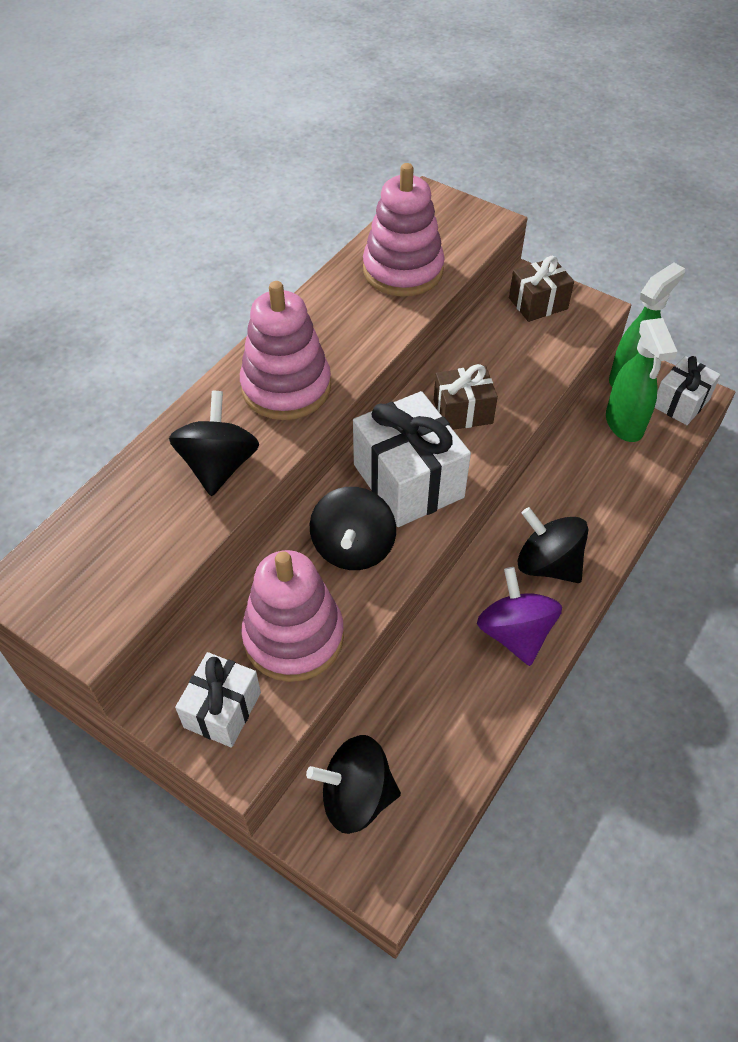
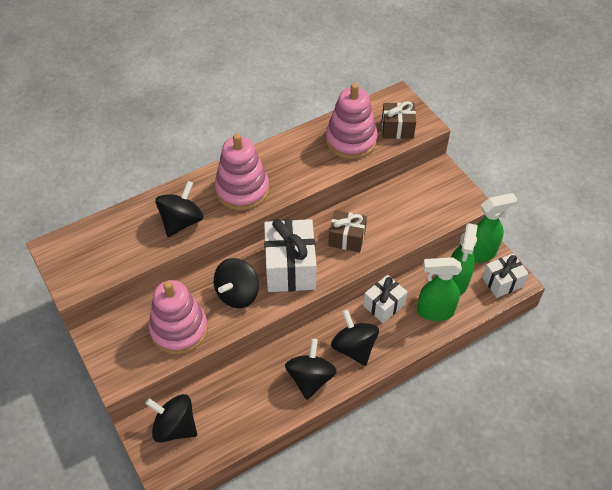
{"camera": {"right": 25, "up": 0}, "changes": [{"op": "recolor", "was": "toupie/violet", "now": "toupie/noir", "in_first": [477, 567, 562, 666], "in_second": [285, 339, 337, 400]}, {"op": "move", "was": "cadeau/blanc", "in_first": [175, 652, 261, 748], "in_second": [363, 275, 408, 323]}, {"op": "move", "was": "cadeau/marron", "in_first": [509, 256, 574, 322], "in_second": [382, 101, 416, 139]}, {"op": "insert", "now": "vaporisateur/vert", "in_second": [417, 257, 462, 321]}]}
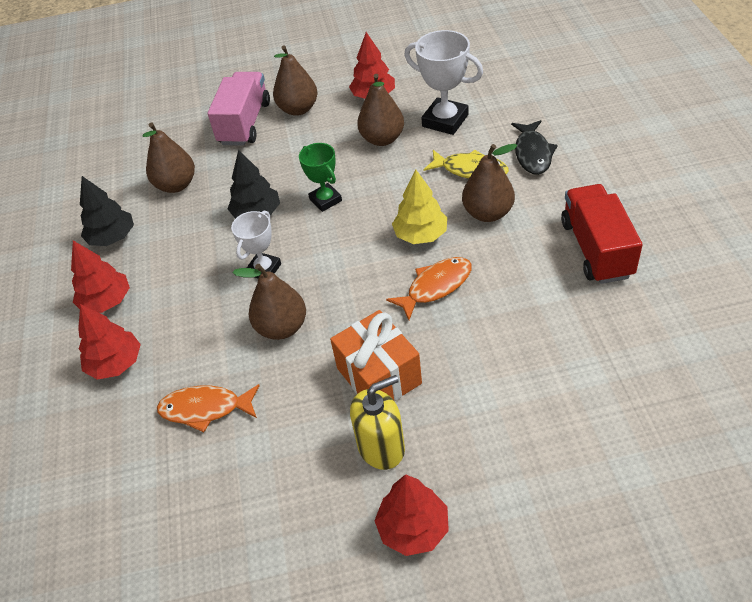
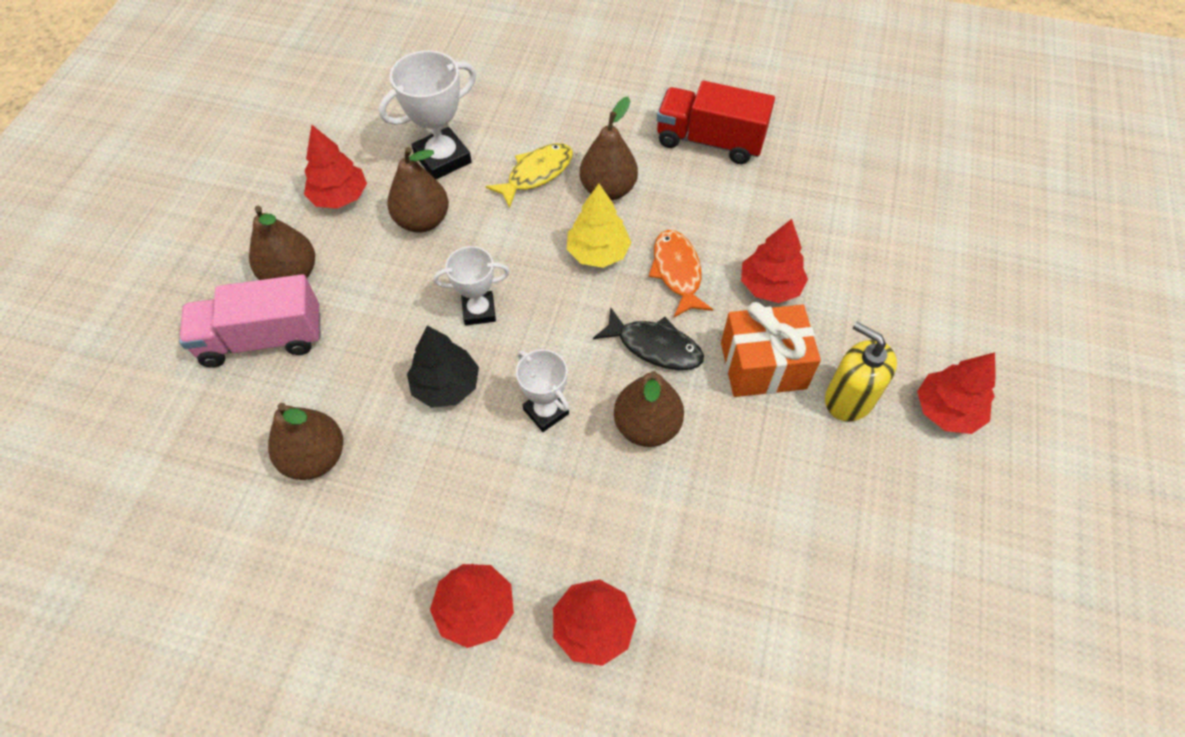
{"camera": {"right": -70, "up": 10}, "changes": [{"op": "rotate", "was": "camion/rose", "in_first": [208, 72, 270, 146], "in_second": [179, 274, 320, 368], "clockwise": -45}, {"op": "recolor", "was": "trophée/vert", "now": "trophée/blanc", "in_first": [299, 143, 342, 212], "in_second": [434, 246, 510, 325]}, {"op": "move", "was": "poisson/noir", "in_first": [511, 120, 558, 175], "in_second": [593, 307, 704, 370]}, {"op": "insert", "now": "arbre/rouge", "in_second": [741, 219, 808, 303]}, {"op": "rotate", "was": "distributeur de savon/jaune", "in_first": [350, 375, 405, 470], "in_second": [825, 322, 897, 422], "clockwise": -45}, {"op": "delete", "was": "arbre/noir", "in_first": [80, 176, 134, 246]}, {"op": "delete", "was": "poisson/orange", "in_first": [157, 384, 260, 432]}]}
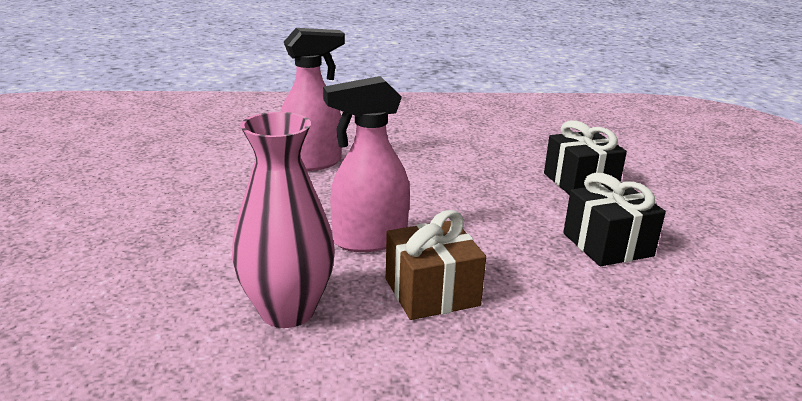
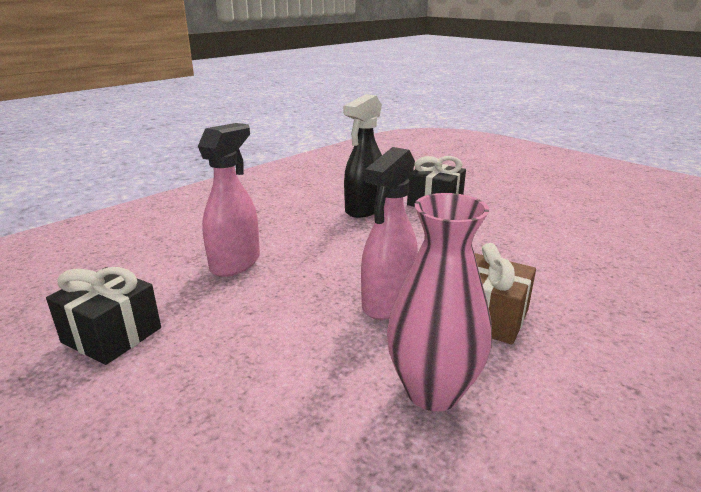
{"camera": {"right": -40, "up": 0}, "changes": [{"op": "move", "was": "cadeau/noir", "in_first": [563, 173, 666, 266], "in_second": [46, 267, 161, 365]}, {"op": "insert", "now": "vaporisateur/noir", "in_second": [344, 94, 382, 218]}]}
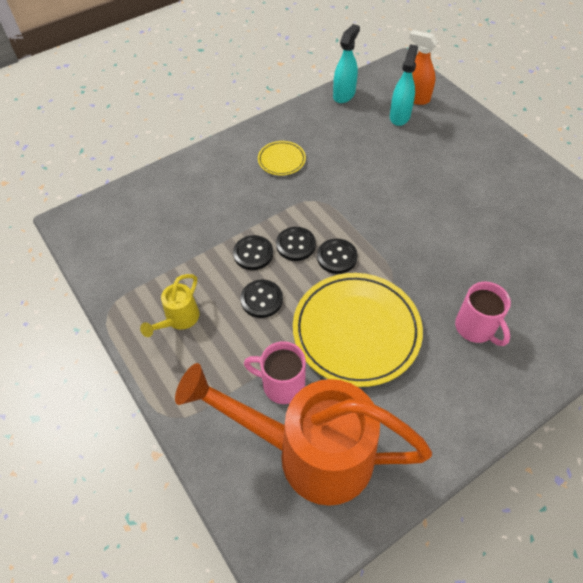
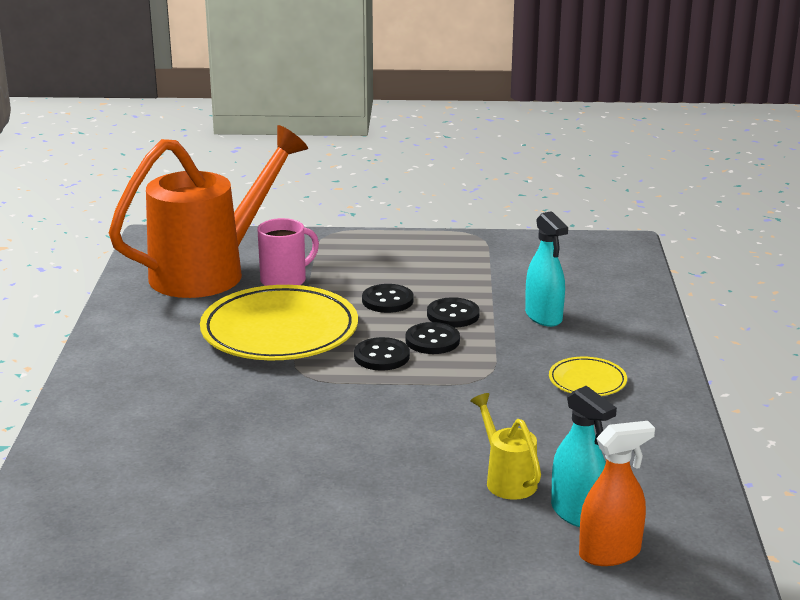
{"camera": {"right": 125, "up": -30}, "changes": [{"op": "move", "was": "arrosoir/jaune", "in_first": [140, 274, 199, 337], "in_second": [470, 393, 541, 500]}, {"op": "move", "was": "vaporisateur/turquoise", "in_first": [333, 24, 360, 103], "in_second": [525, 211, 568, 327]}, {"op": "delete", "was": "tasse/rose", "in_first": [455, 282, 511, 346]}]}
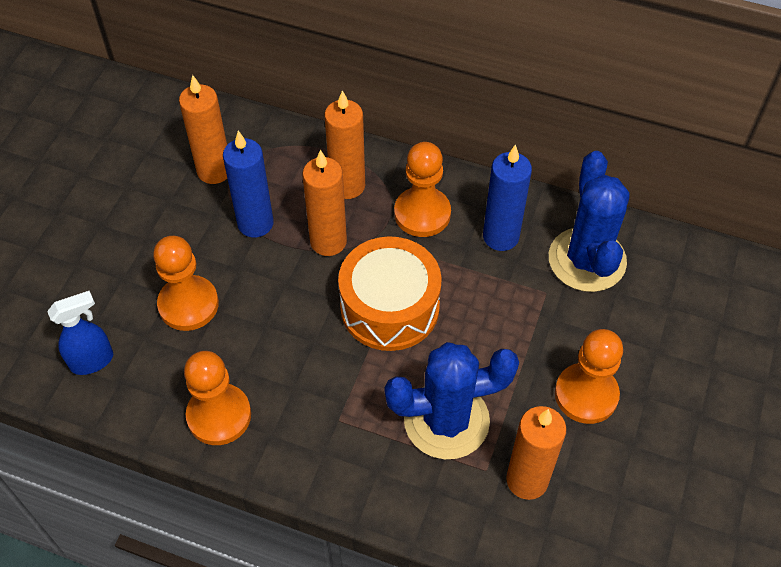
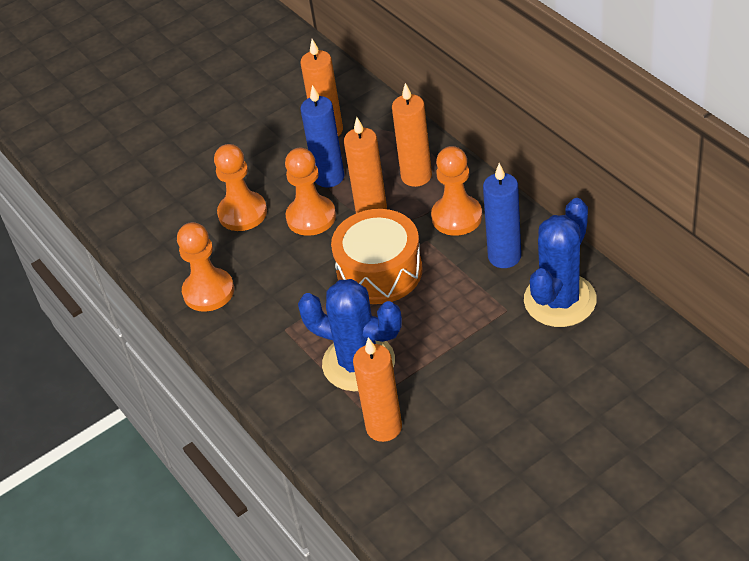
{"camera": {"right": 40, "up": -10}, "changes": [{"op": "move", "was": "pion/orange", "in_first": [555, 329, 623, 424], "in_second": [285, 148, 336, 236]}, {"op": "delete", "was": "vaporisateur/bleu", "in_first": [47, 291, 113, 375]}]}
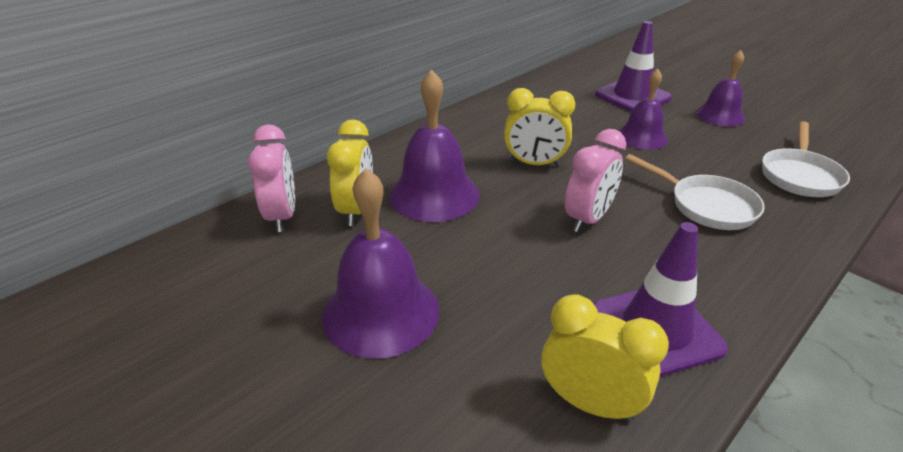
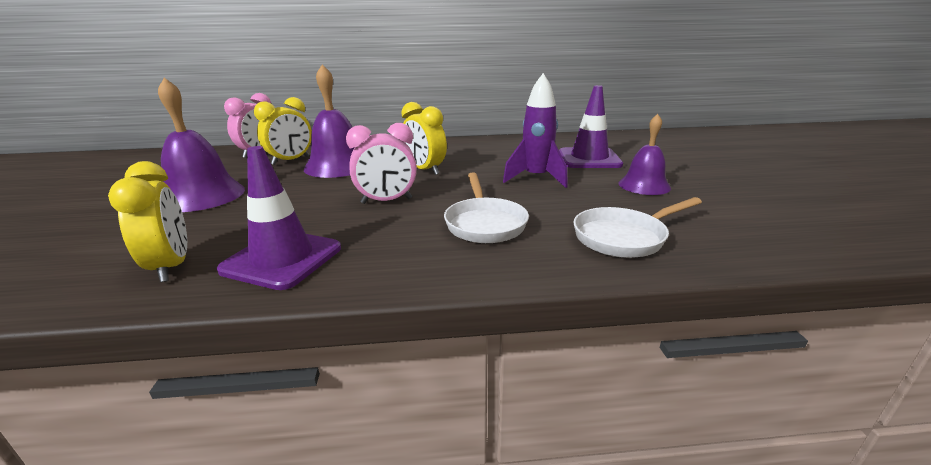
{"camera": {"right": 40, "up": -10}, "changes": [{"op": "replace", "was": "cloche/violet", "now": "fusée/violet", "in_first": [619, 69, 668, 150], "in_second": [503, 73, 568, 188]}]}
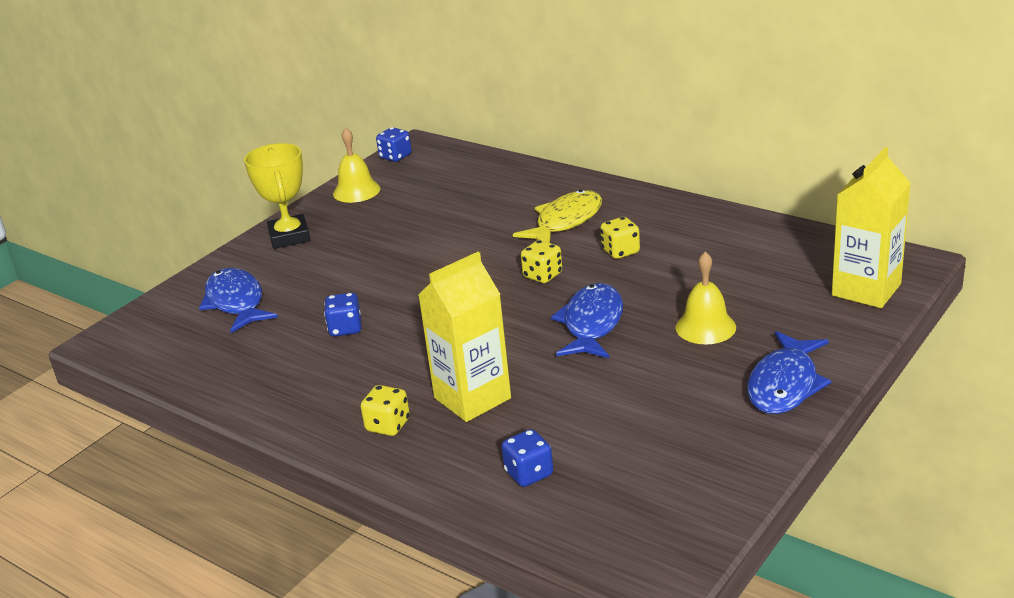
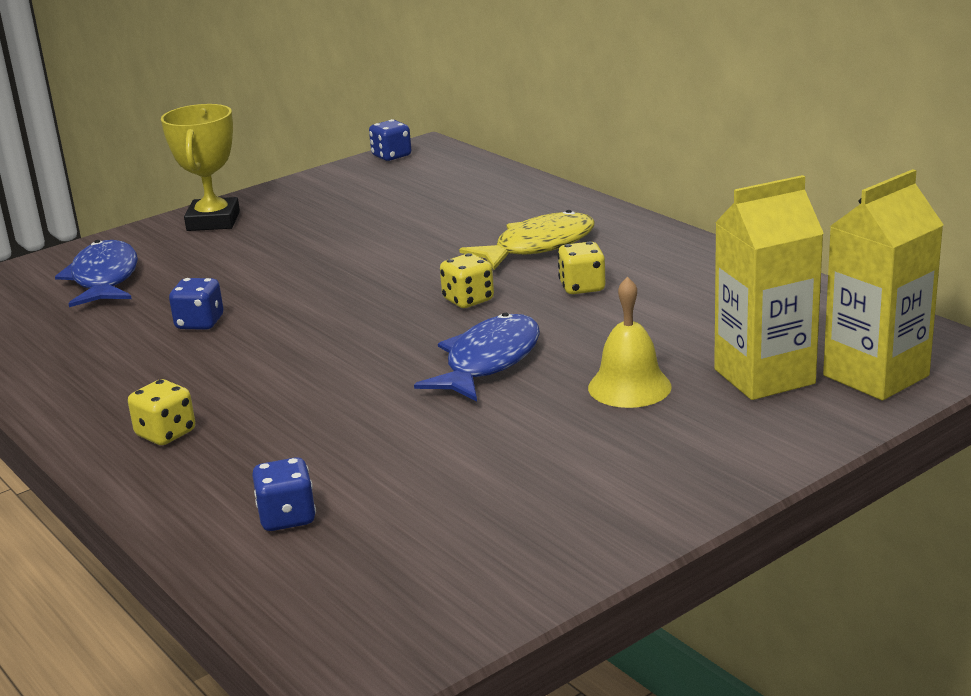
{"camera": {"right": 15, "up": -5}, "changes": [{"op": "move", "was": "brique de lait/jaune", "in_first": [418, 252, 511, 422], "in_second": [714, 175, 824, 400]}, {"op": "delete", "was": "cloche/jaune", "in_first": [333, 128, 380, 203]}, {"op": "delete", "was": "poisson/bleu", "in_first": [747, 331, 831, 414]}]}
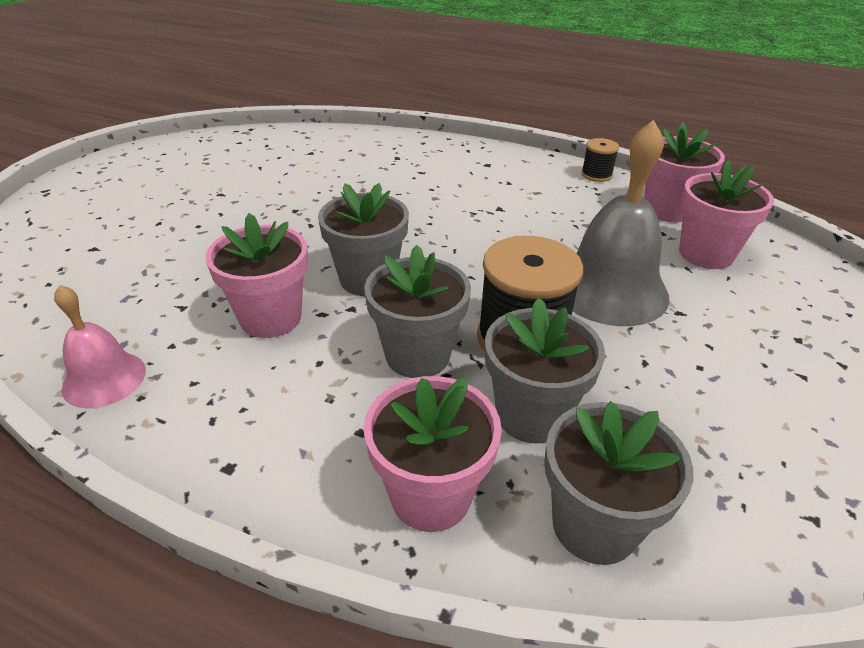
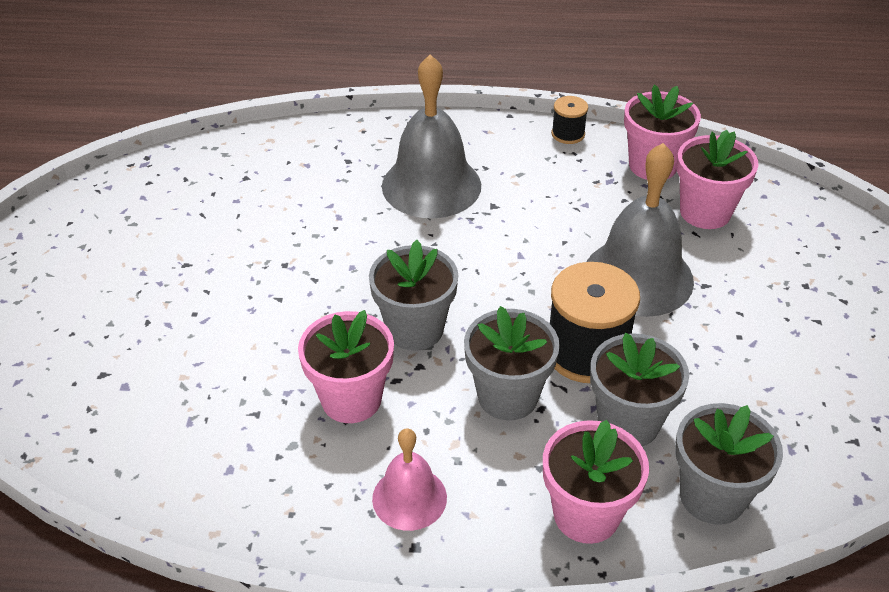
{"camera": {"right": -20, "up": 5}, "changes": [{"op": "move", "was": "cloche/rose", "in_first": [54, 285, 146, 408], "in_second": [372, 428, 447, 531]}, {"op": "insert", "now": "cloche/gris", "in_second": [382, 55, 481, 218]}]}
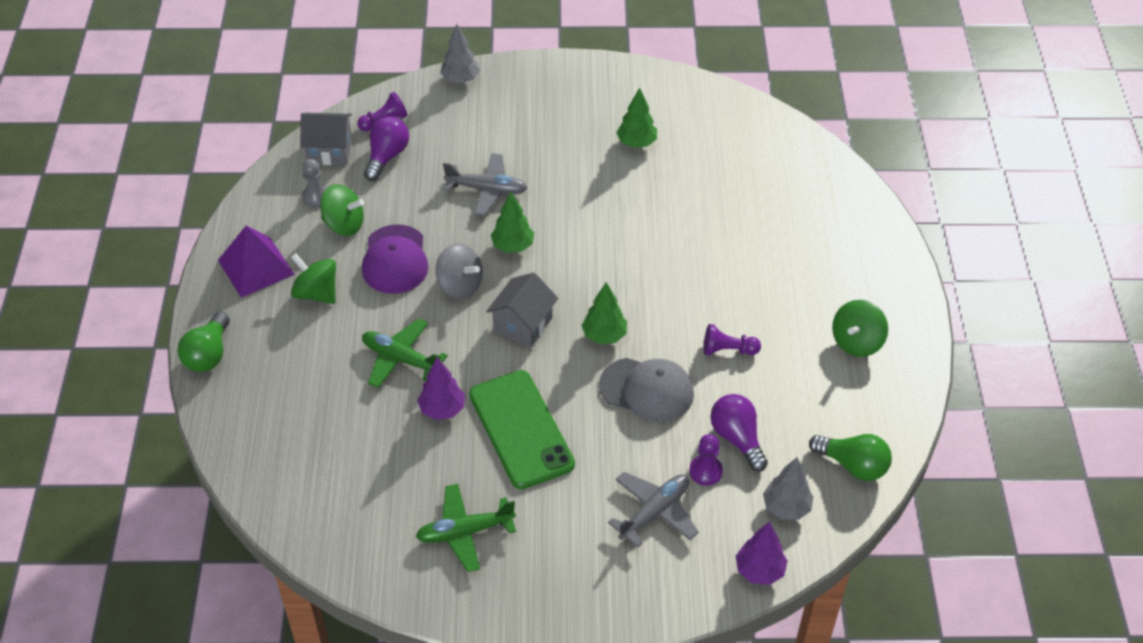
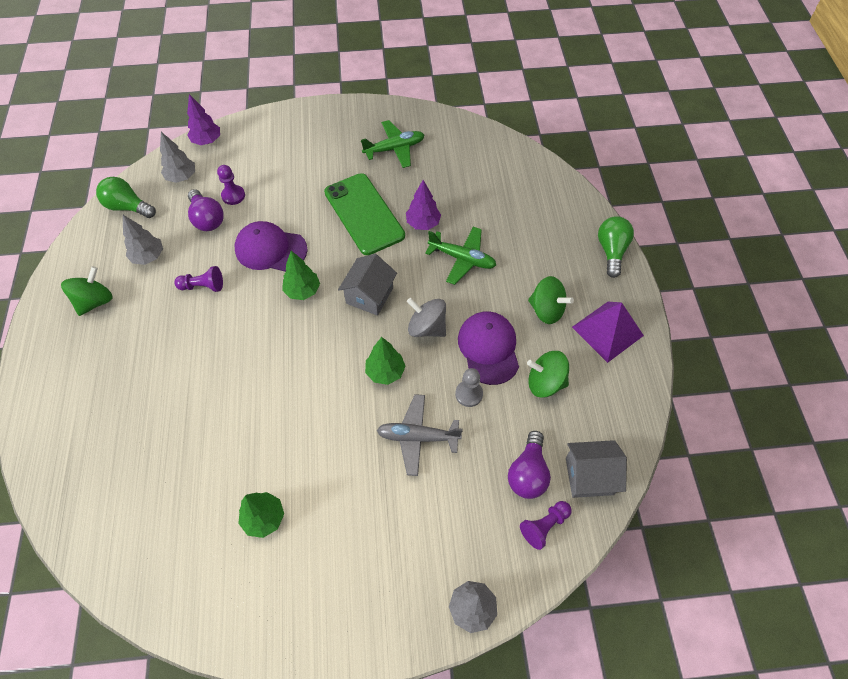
{"camera": {"right": 175, "up": 10}, "changes": [{"op": "insert", "now": "arbre/gris", "in_second": [123, 215, 163, 265]}, {"op": "recolor", "was": "casquette/gris", "now": "casquette/violet", "in_first": [599, 358, 694, 422], "in_second": [235, 221, 308, 272]}, {"op": "move", "was": "pion/gris", "in_first": [301, 159, 328, 208], "in_second": [455, 368, 483, 407]}, {"op": "delete", "was": "avion/gris", "in_first": [608, 472, 699, 547]}]}
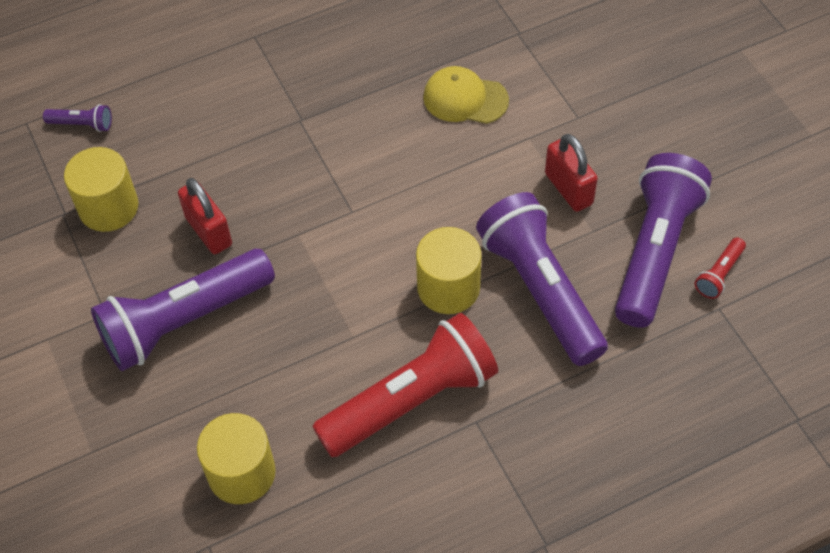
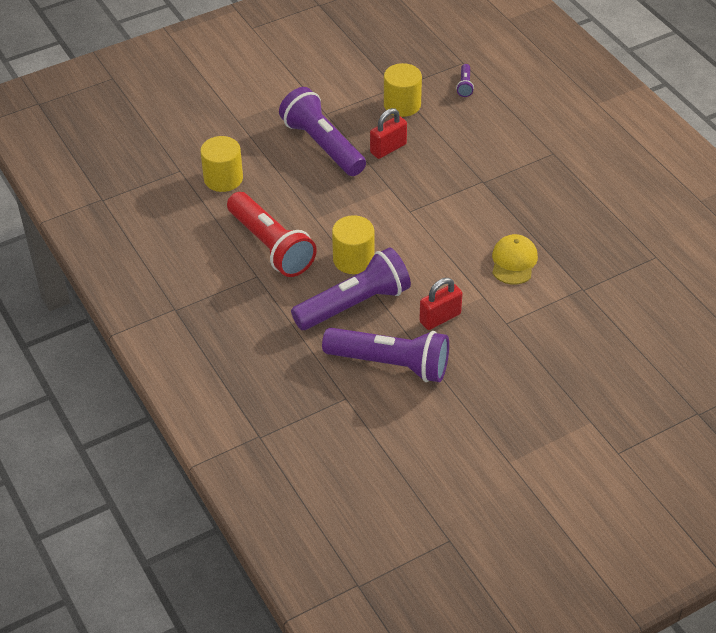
{"camera": {"right": 85, "up": -10}, "changes": [{"op": "delete", "was": "lampe de poche/rouge", "in_first": [694, 238, 746, 299]}]}
